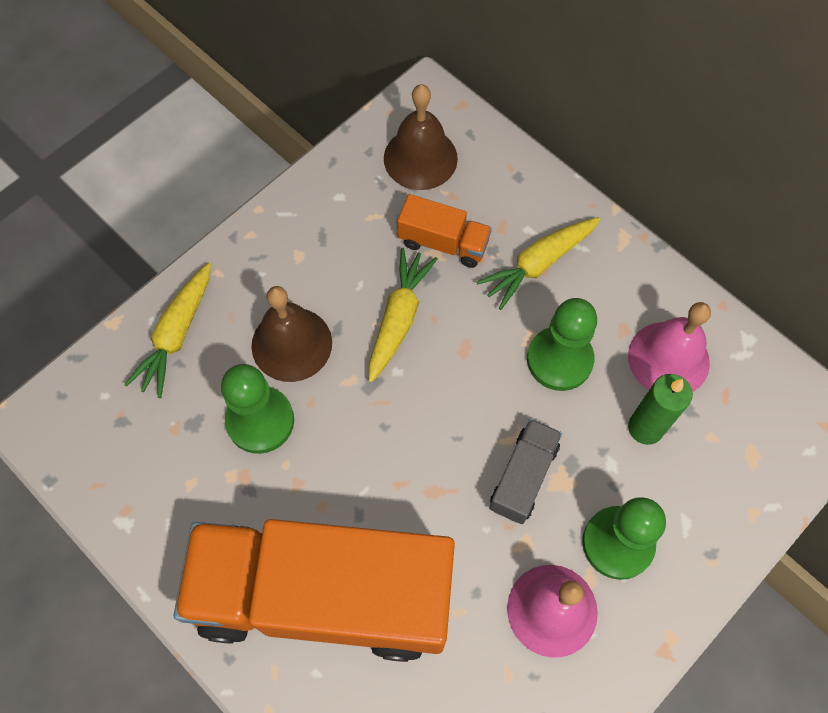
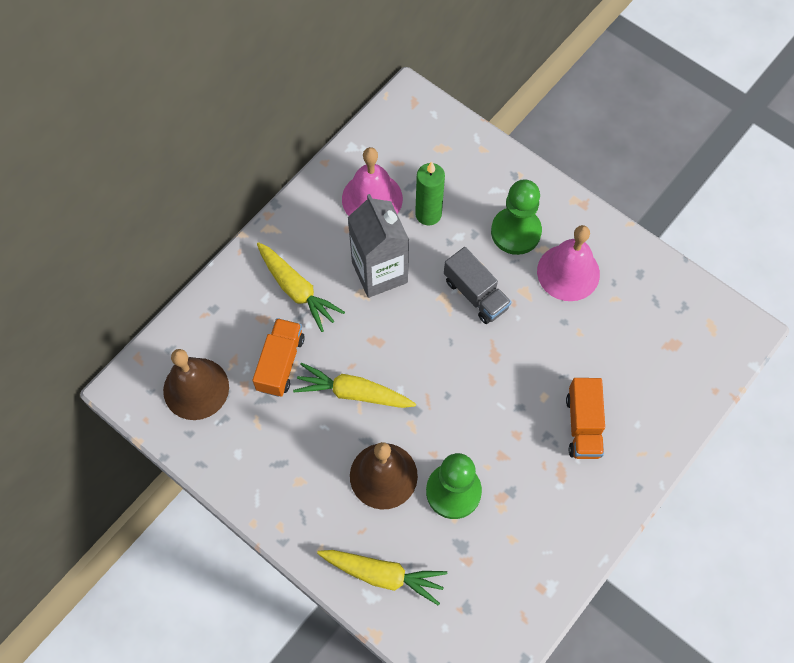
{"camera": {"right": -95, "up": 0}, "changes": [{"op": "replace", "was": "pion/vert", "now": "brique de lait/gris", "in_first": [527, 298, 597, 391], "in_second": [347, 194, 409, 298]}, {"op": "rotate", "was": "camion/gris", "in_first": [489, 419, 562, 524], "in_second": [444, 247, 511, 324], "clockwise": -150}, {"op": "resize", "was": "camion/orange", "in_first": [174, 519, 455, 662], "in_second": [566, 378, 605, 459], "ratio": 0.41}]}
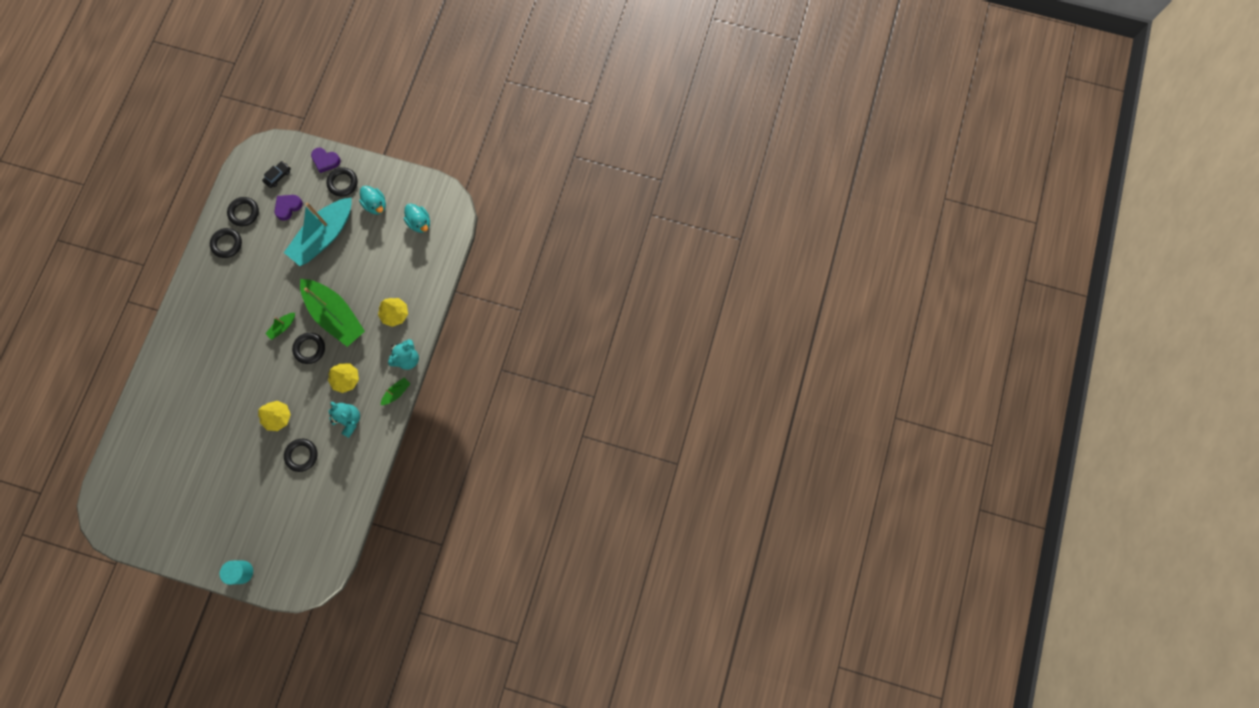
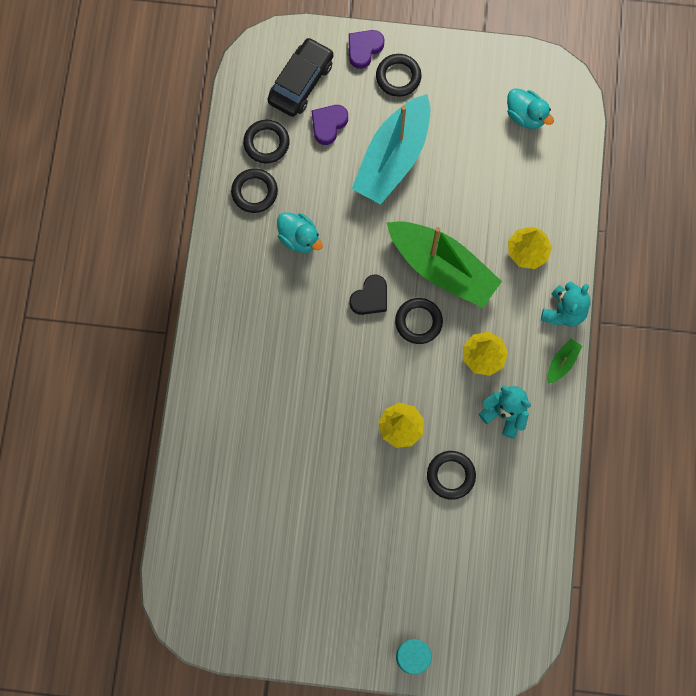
{"camera": {"right": -10, "up": 0}, "changes": [{"op": "resize", "was": "voiture/noir", "in_first": [262, 161, 291, 188], "in_second": [267, 37, 333, 117], "ratio": 1.87}, {"op": "move", "was": "canard/turquoise", "in_first": [359, 186, 386, 215], "in_second": [277, 212, 323, 253]}, {"op": "rotate", "was": "cœur/violet", "in_first": [311, 148, 341, 173], "in_second": [349, 30, 384, 69], "clockwise": 120}, {"op": "replace", "was": "bateau/vert", "now": "cœur/noir", "in_first": [265, 313, 295, 340], "in_second": [349, 274, 387, 315]}]}
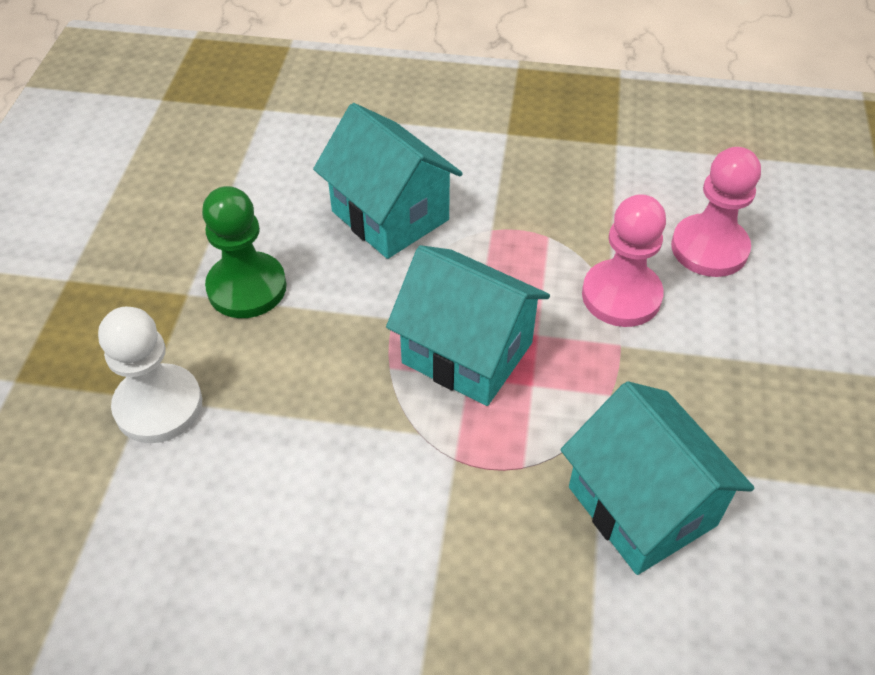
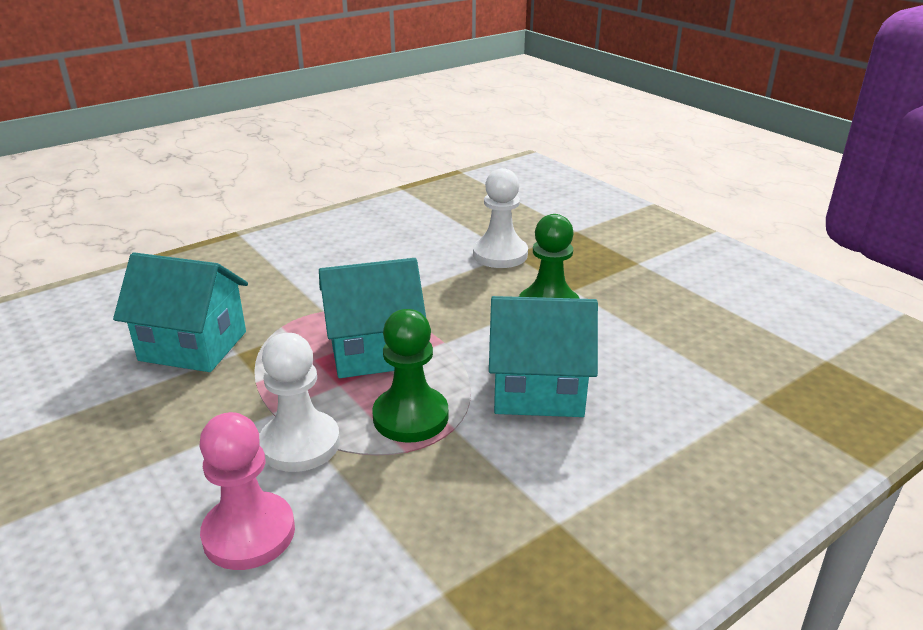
{"camera": {"right": 135, "up": -20}, "changes": [{"op": "recolor", "was": "pion/rose", "now": "pion/blanc", "in_first": [582, 194, 666, 327], "in_second": [259, 333, 340, 472]}, {"op": "insert", "now": "pion/vert", "in_second": [372, 309, 449, 443]}]}
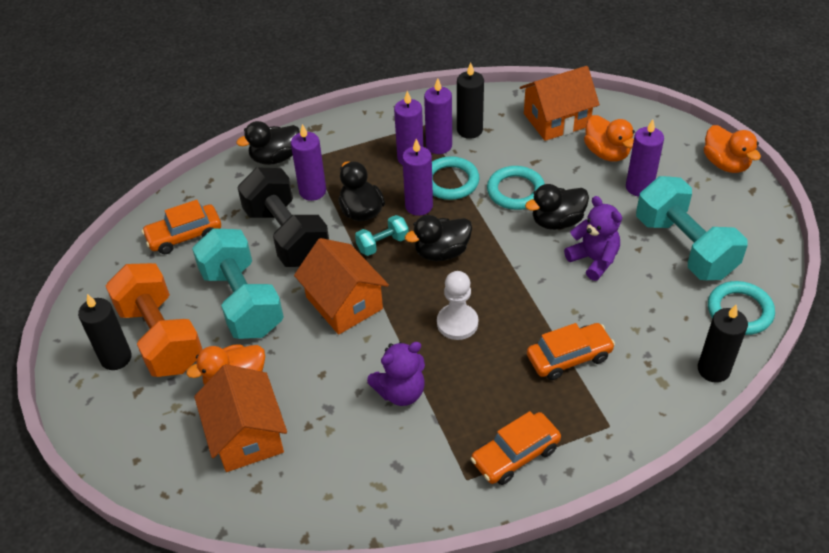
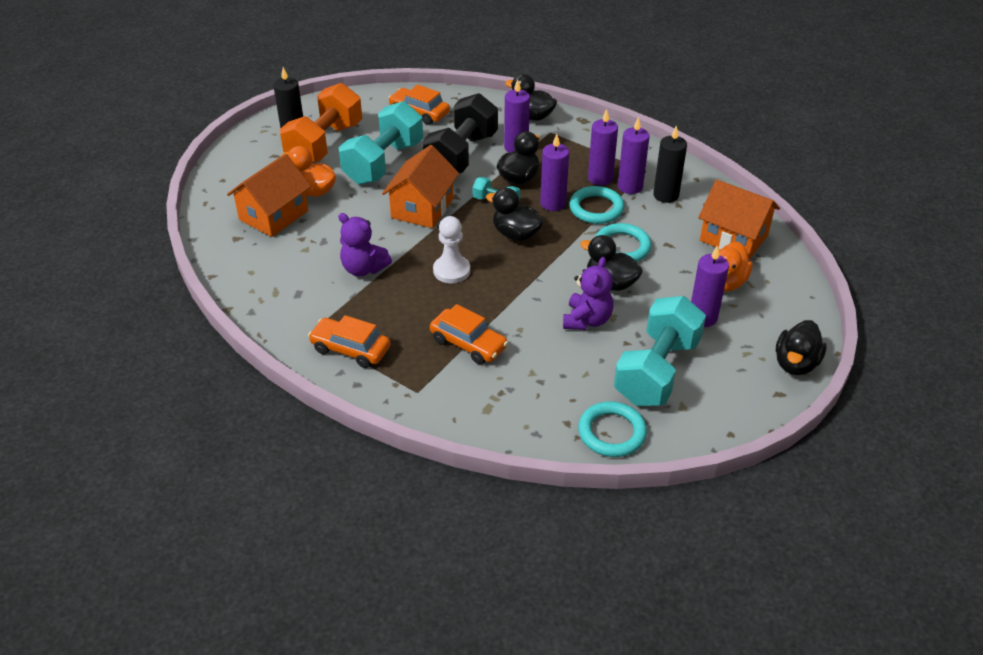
{"camera": {"right": 55, "up": -5}, "changes": [{"op": "recolor", "was": "canard/orange", "now": "canard/noir", "in_first": [704, 125, 761, 173], "in_second": [776, 320, 827, 375]}, {"op": "delete", "was": "bougie/noir", "in_first": [698, 305, 748, 383]}]}
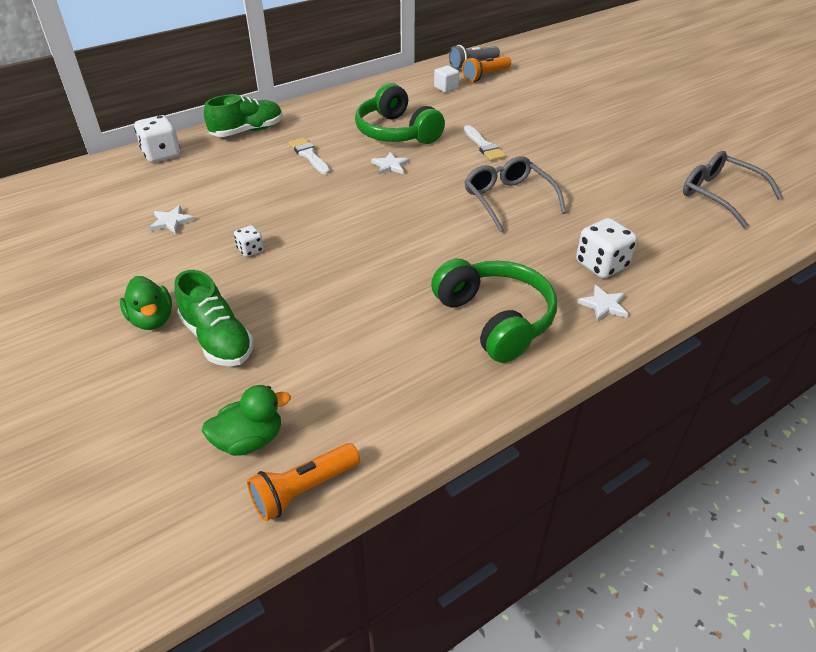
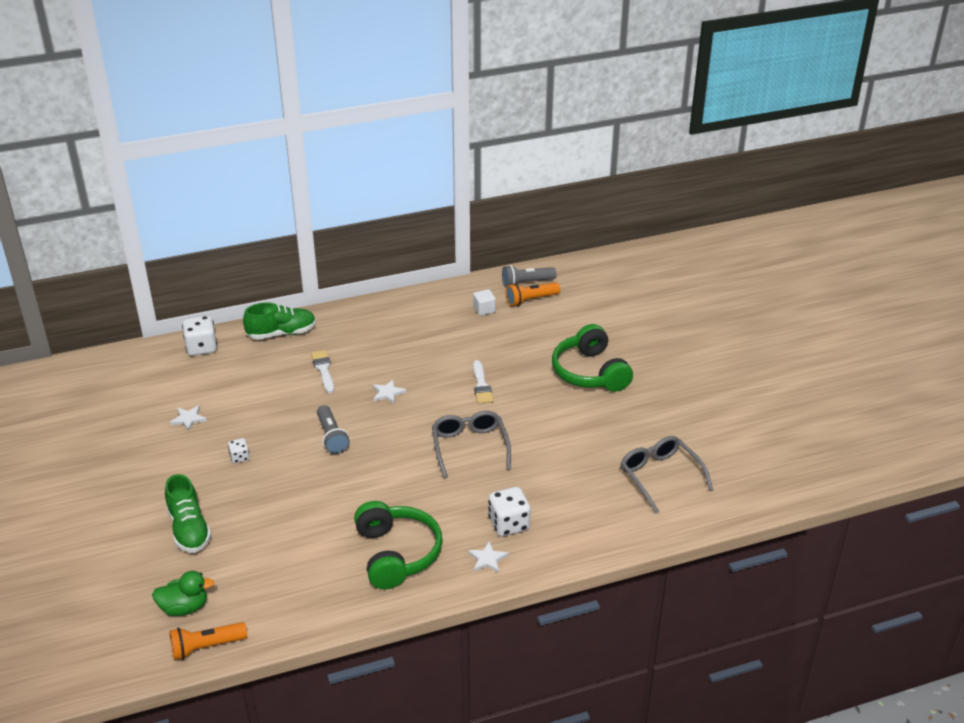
{"camera": {"right": 15, "up": -5}, "changes": [{"op": "insert", "now": "lampe de poche/gris", "in_second": [317, 405, 350, 454]}, {"op": "move", "was": "casque audio/vert", "in_first": [355, 83, 445, 144], "in_second": [552, 324, 633, 392]}, {"op": "delete", "was": "canard/vert", "in_first": [120, 276, 172, 330]}]}
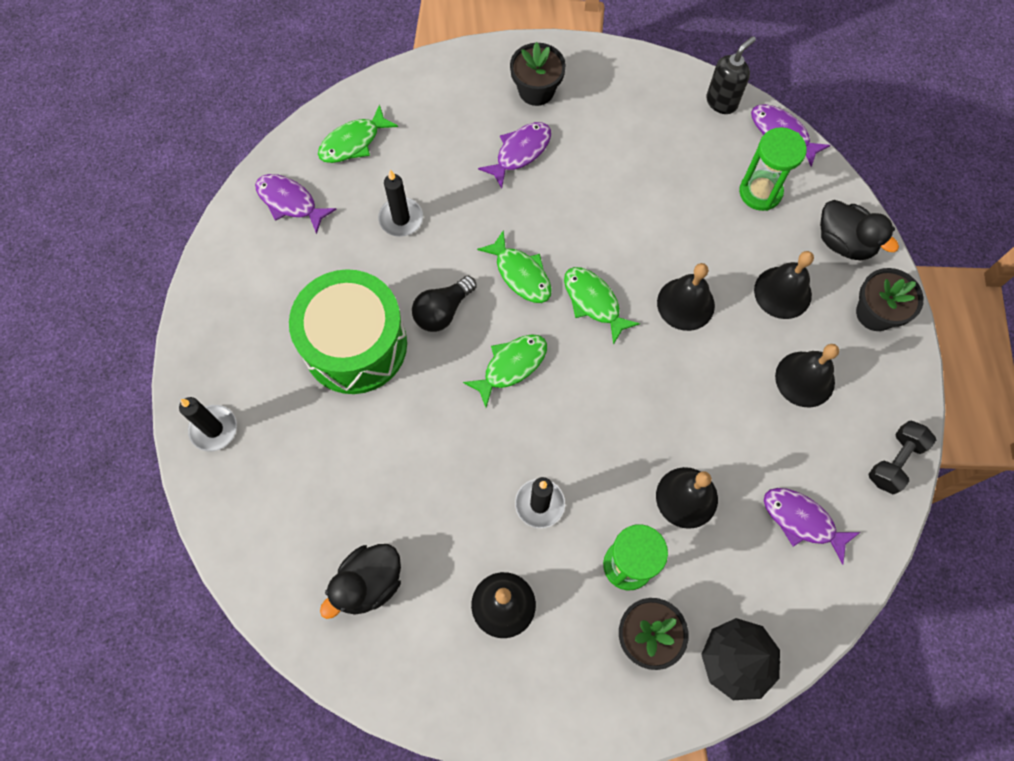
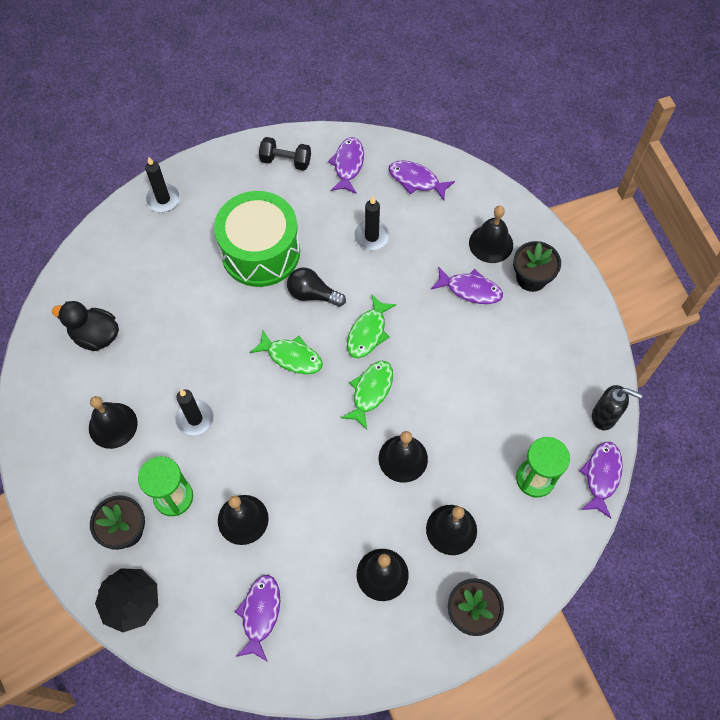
{"camera": {"right": 65, "up": -5}, "changes": [{"op": "move", "was": "haltère/noir", "in_first": [869, 420, 936, 494], "in_second": [259, 137, 311, 171]}, {"op": "recolor", "was": "poisson/vert", "now": "poisson/violet", "in_first": [318, 104, 398, 163], "in_second": [389, 161, 455, 201]}, {"op": "insert", "now": "cloche/noir", "in_second": [469, 206, 513, 263]}, {"op": "delete", "was": "canard/noir", "in_first": [820, 200, 899, 260]}]}
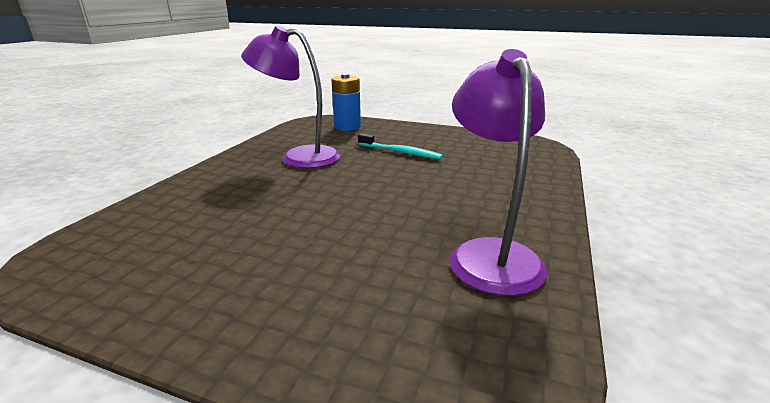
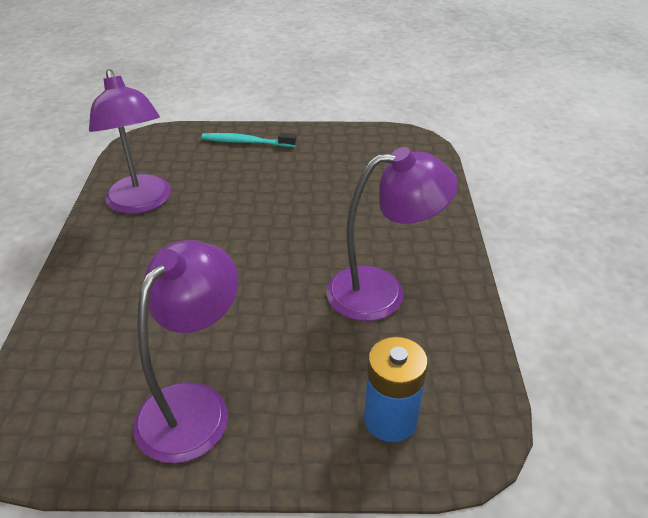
{"camera": {"right": 160, "up": 15}, "changes": [{"op": "insert", "now": "lampe/violet", "in_second": [133, 240, 238, 463]}, {"op": "move", "was": "brosse à dents/turquoise", "in_first": [358, 133, 443, 159], "in_second": [201, 133, 296, 147]}]}
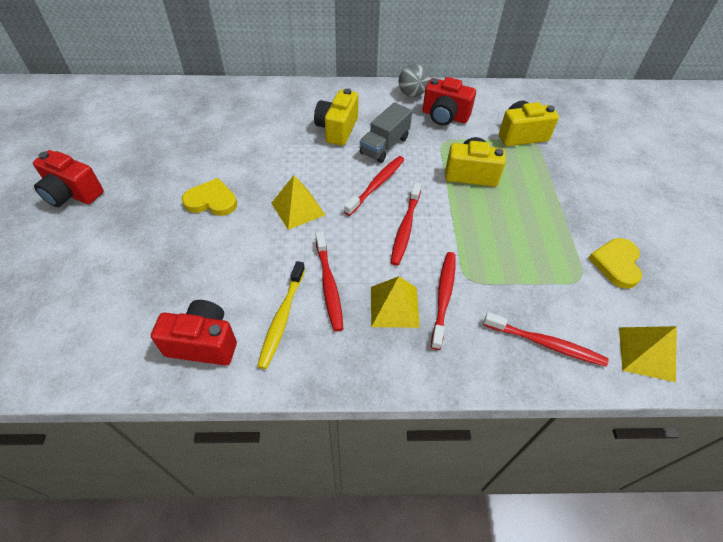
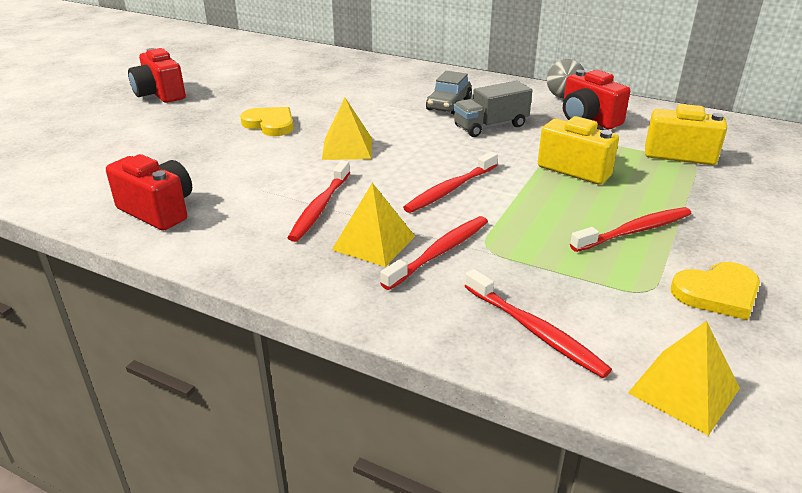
{"camera": {"right": 30, "up": -20}, "changes": [{"op": "replace", "was": "appareil photo/jaune", "now": "voiture/gris", "in_first": [314, 88, 358, 146], "in_second": [426, 71, 472, 115]}, {"op": "move", "was": "brosse à dents/rouge", "in_first": [344, 156, 404, 216], "in_second": [570, 207, 691, 252]}, {"op": "rotate", "was": "cœur/jaune", "in_first": [588, 238, 642, 289], "in_second": [671, 262, 760, 320], "clockwise": -150}, {"op": "delete", "was": "brosse à dents/jaune", "in_first": [257, 261, 305, 369]}]}
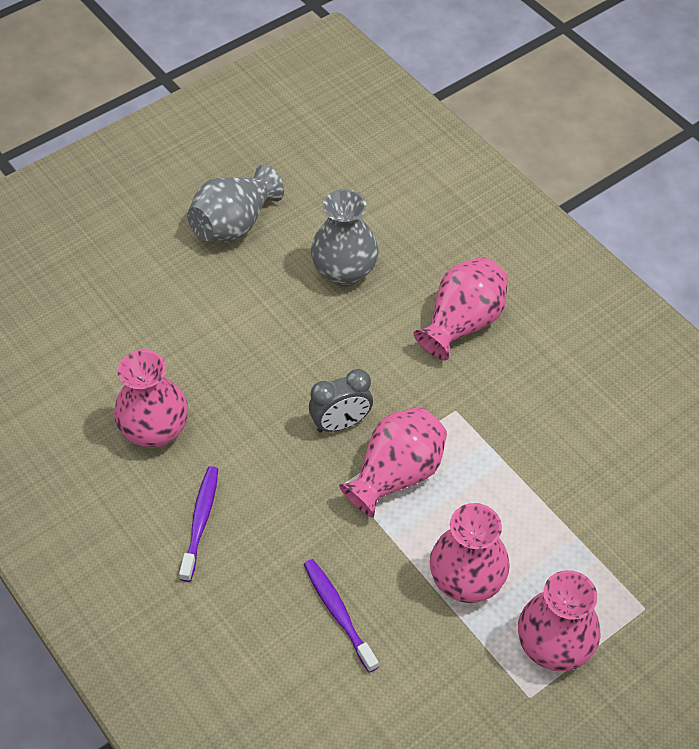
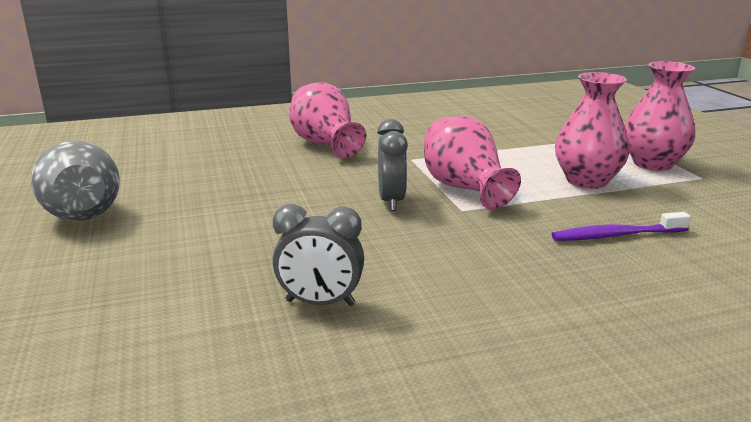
{"camera": {"right": -70, "up": -30}, "changes": [{"op": "replace", "was": "vase/rose", "now": "réveil/gris", "in_first": [114, 350, 188, 448], "in_second": [272, 204, 364, 306]}, {"op": "delete", "was": "brosse à dents/violet", "in_first": [179, 466, 218, 582]}, {"op": "delete", "was": "vase/gris", "in_first": [311, 189, 379, 287]}]}
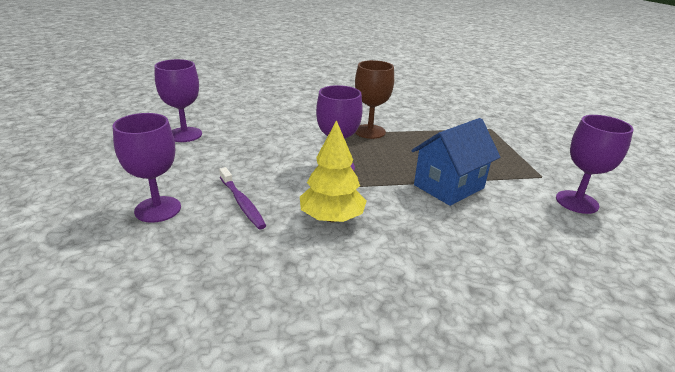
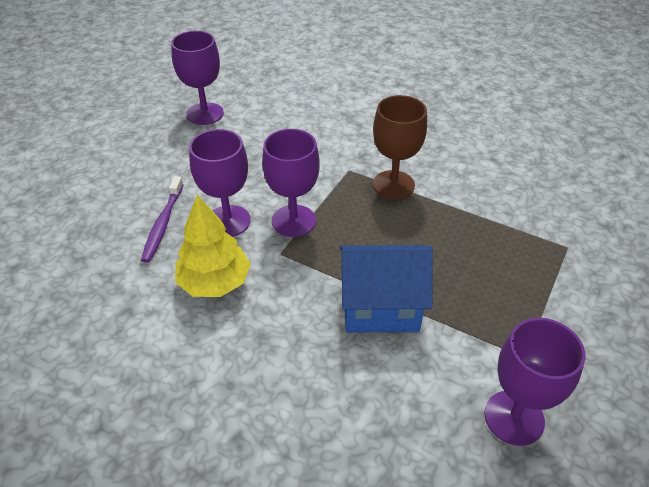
{"camera": {"right": 40, "up": 15}, "changes": [{"op": "move", "was": "verre à pied/violet", "in_first": [113, 113, 181, 223], "in_second": [189, 129, 251, 237]}]}
